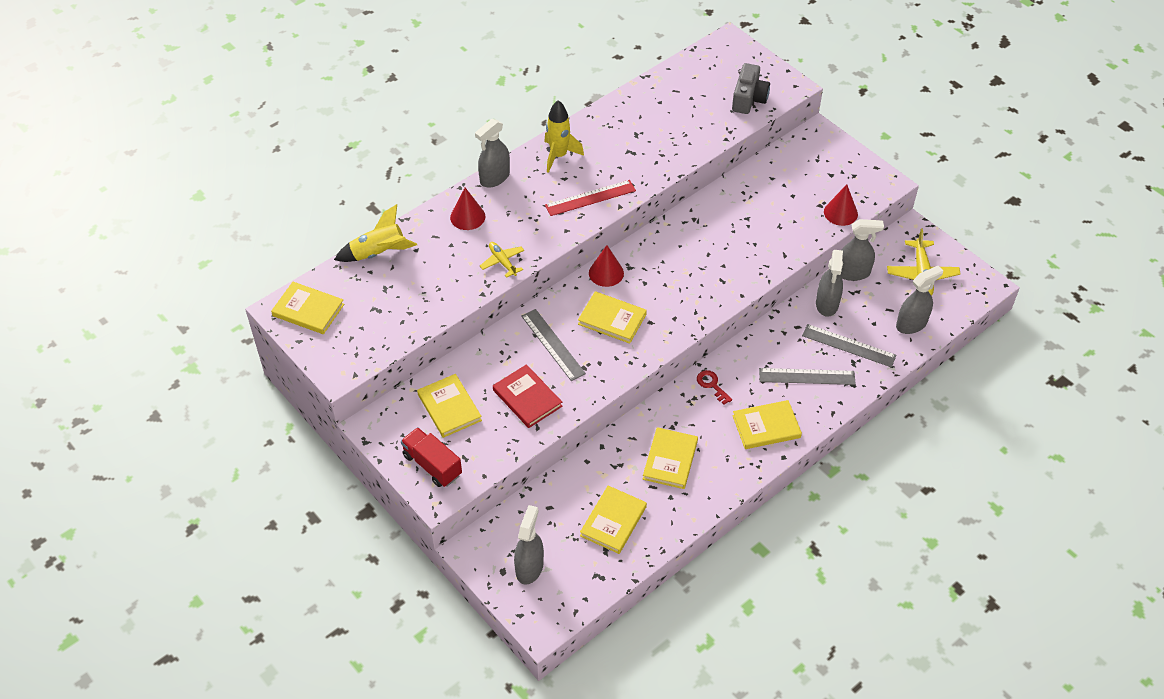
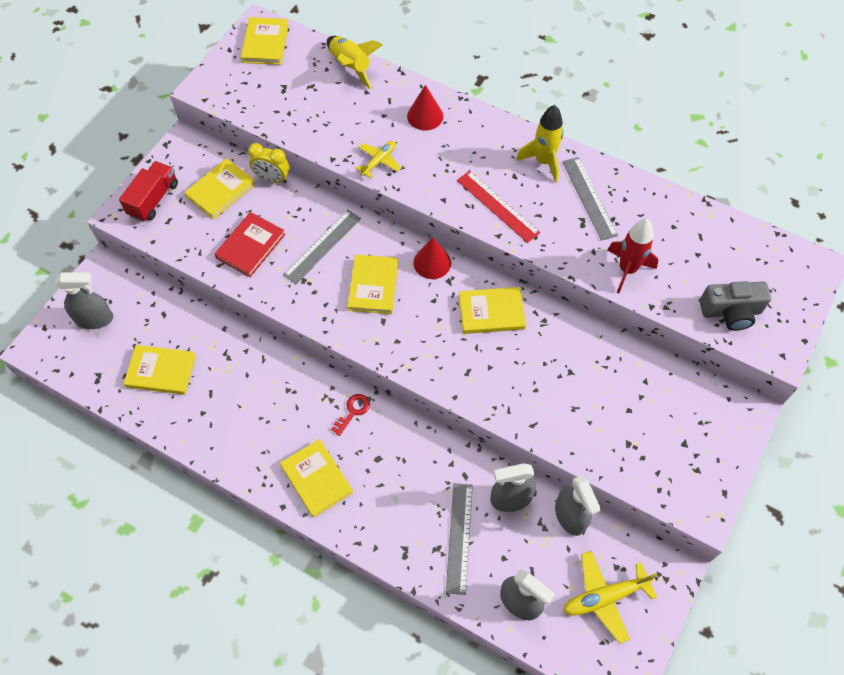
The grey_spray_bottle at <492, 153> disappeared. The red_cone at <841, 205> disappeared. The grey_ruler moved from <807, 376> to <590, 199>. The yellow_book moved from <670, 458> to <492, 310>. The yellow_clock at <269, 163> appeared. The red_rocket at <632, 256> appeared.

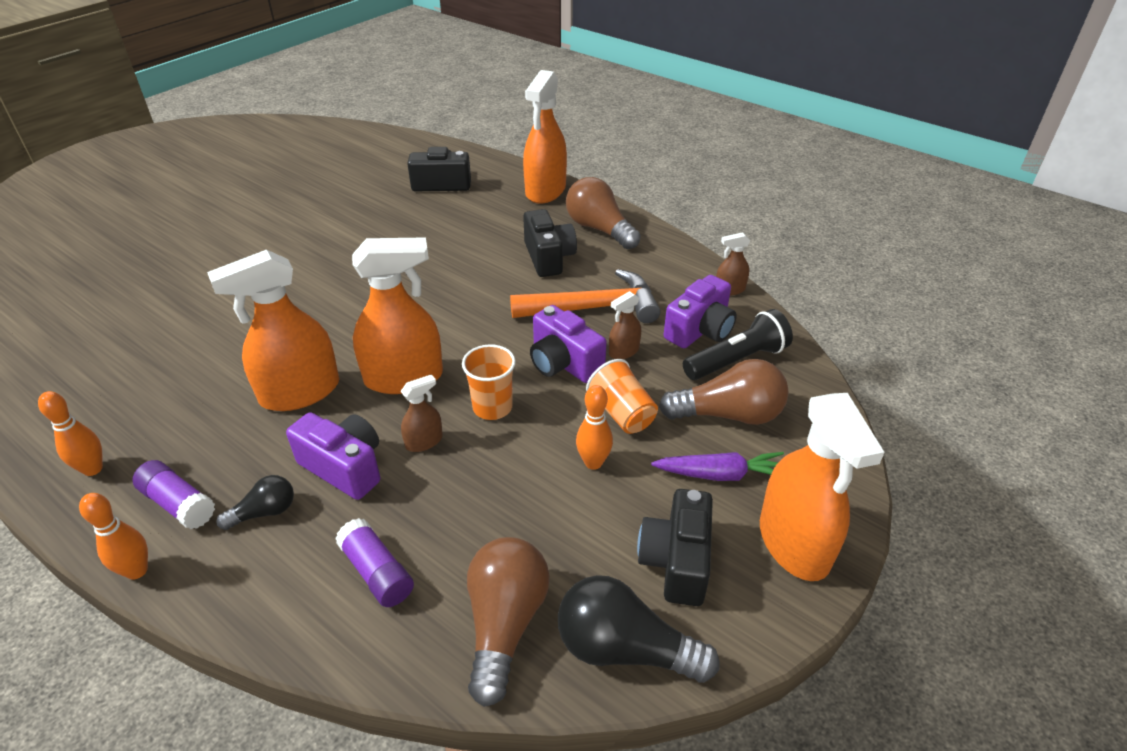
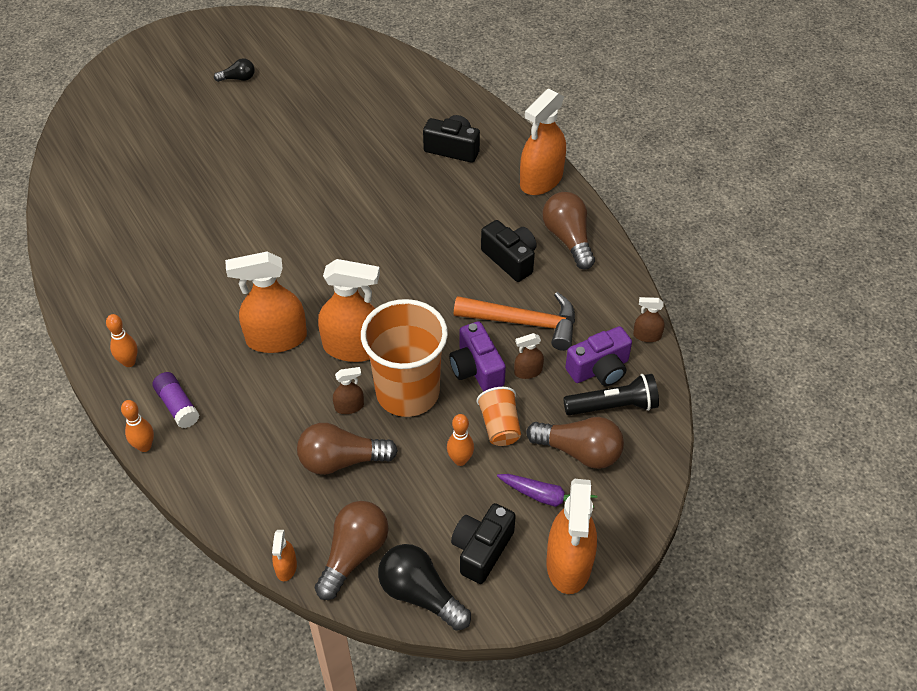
The black_camera at <550, 243> turned 45 degrees counterclockwise. The orange_cup at <489, 382> changed to 2.07 times the size. The purple_camera at <333, 456> disappeared. The black_light_bulb moved from <255, 502> to <234, 70>. The purple_glue_stick at <374, 562> disappeared. The brown_light_bulb at <347, 449> appeared. The orange_spray_bottle at <284, 555> appeared.

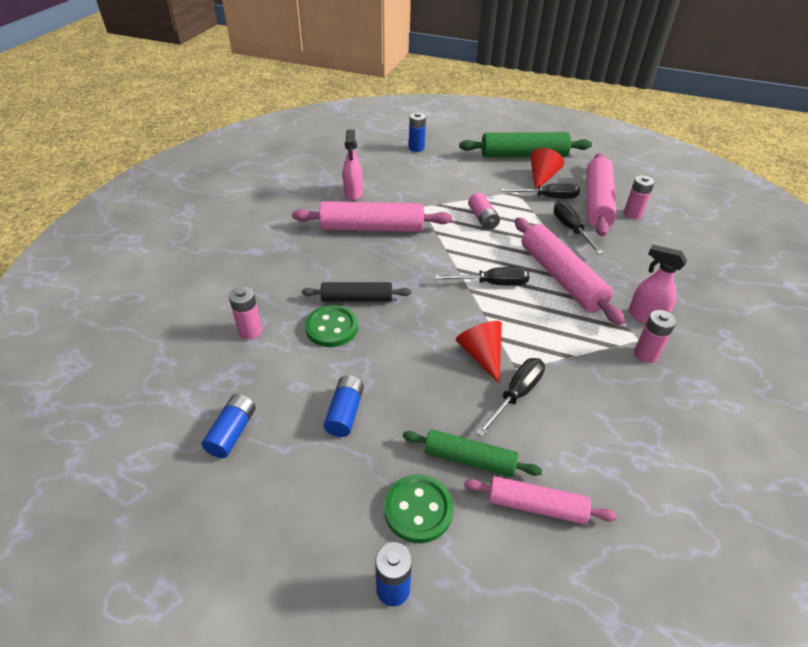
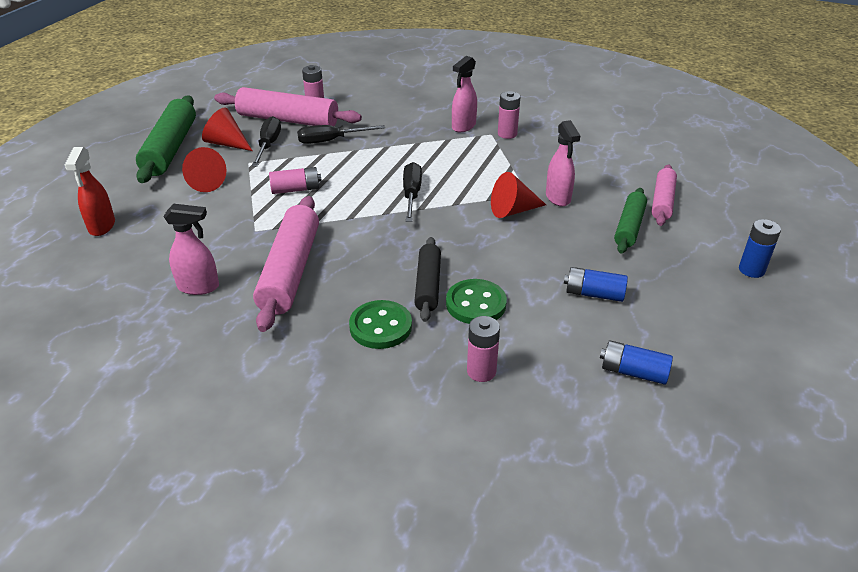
The blue_battery at <417, 132> was replaced by the red_spray_bottle at <90, 191>. The pink_rolling_pin at <570, 271> disappeared. The black_screwdriver at <510, 397> was replaced by the pink_spray_bottle at <563, 163>. The green_button moved from <418, 508> to <380, 324>. The red_cone at <204, 169> appeared.

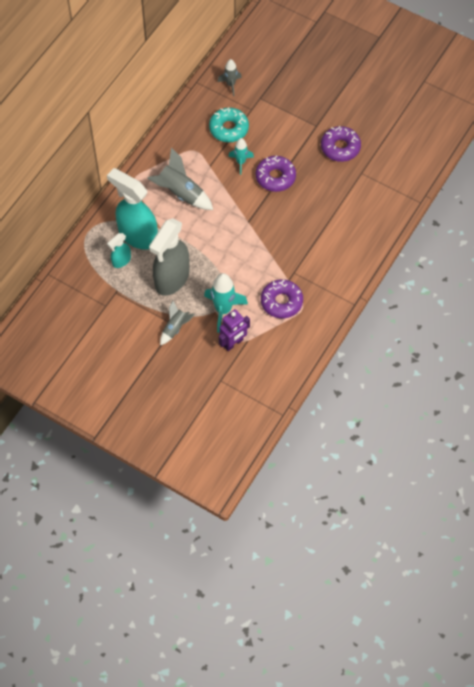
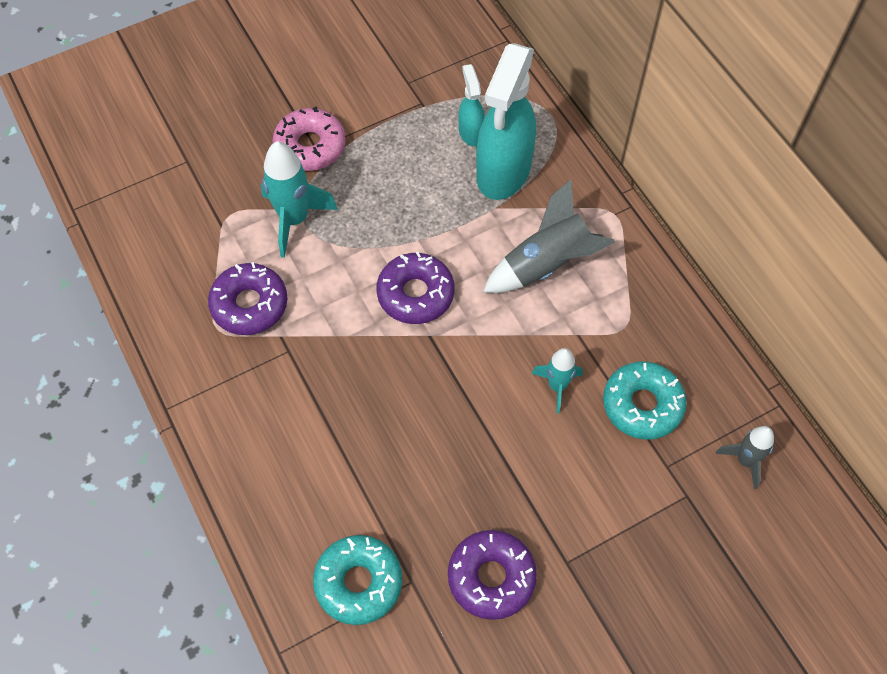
The purple_donut moved from <276, 173> to <415, 288>. The turquoise_spray_bottle at <132, 209> turned 135 degrees clockwise. The grey_spray_bottle at <169, 257> disappeared. The grey_rocket at <177, 323> was replaced by the pink_donut at <309, 139>. The purple_robot at <234, 330> disappeared. The turquoise_donut at <357, 580> appeared.

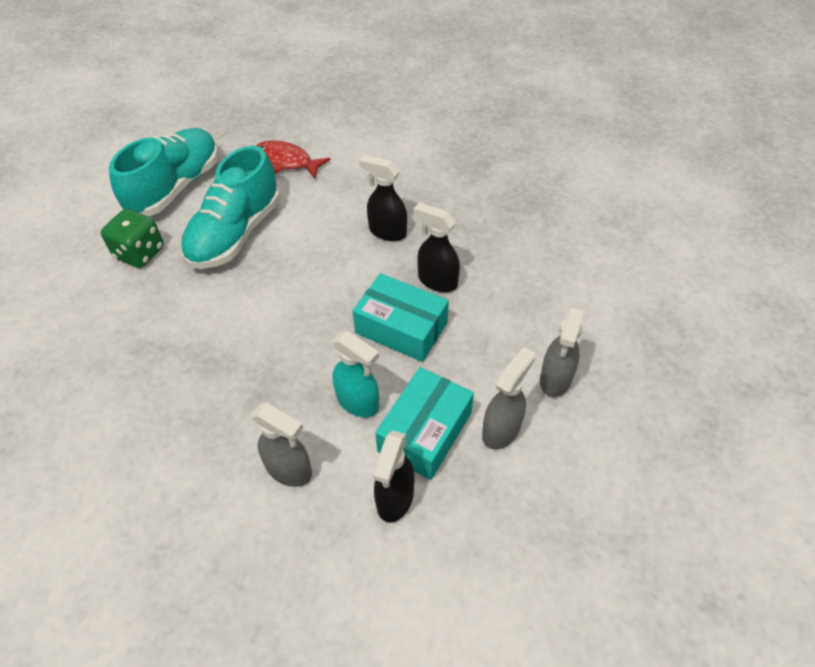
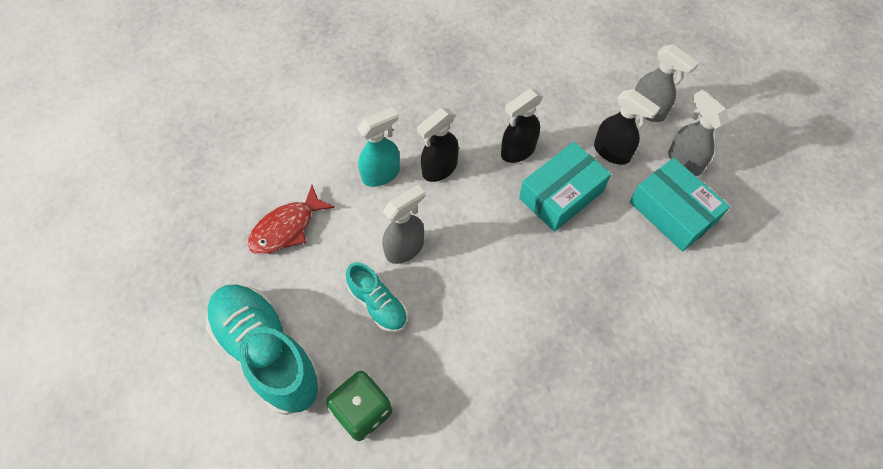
The turquoise_shoe at <230, 207> changed to 0.53 times the size. The turquoise_spray_bottle moved from <355, 374> to <378, 147>. The grey_spray_bottle moved from <281, 445> to <403, 224>. The black_spray_bottle moved from <393, 477> to <627, 127>.

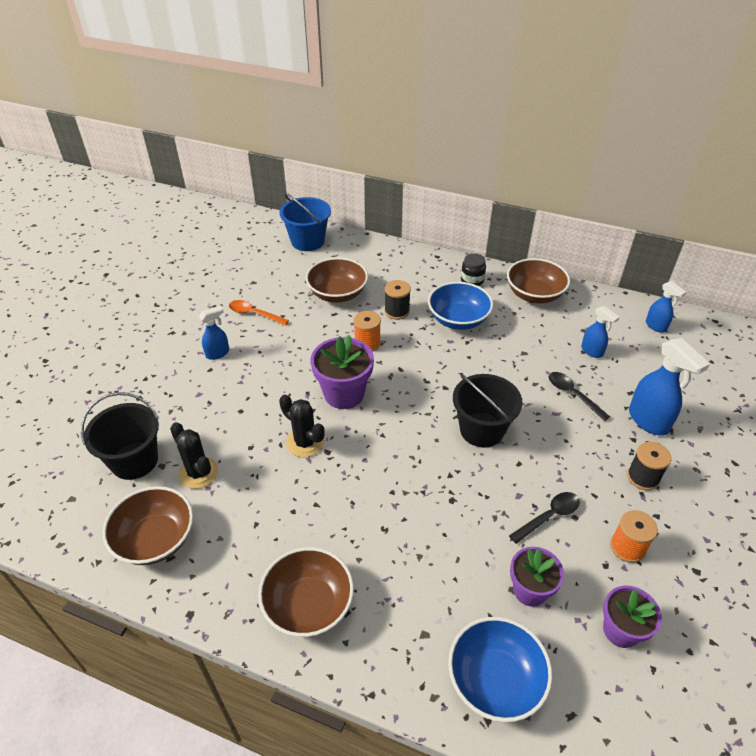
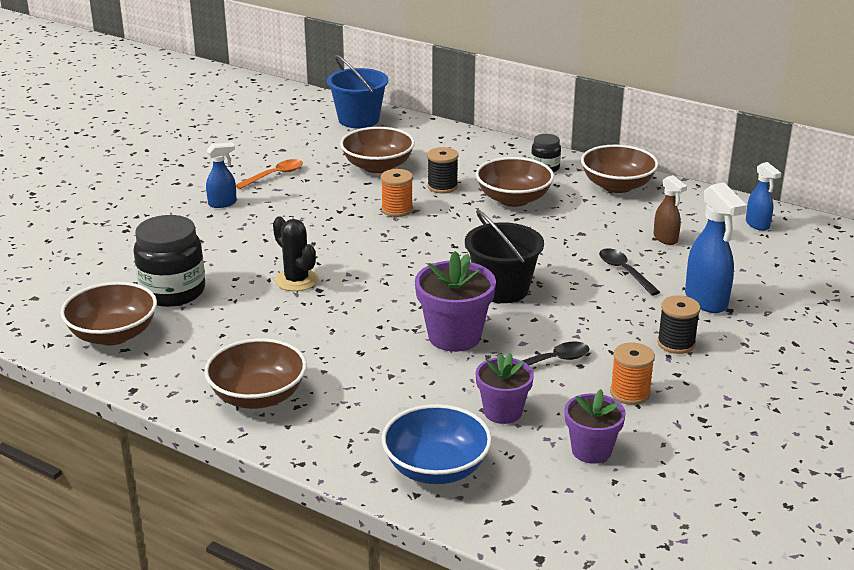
The blue_bowl at <460, 306> became the brown_bowl at <515, 182>. The orange_spoon at <259, 313> turned 105 degrees clockwise. The blue_spray_bottle at <600, 332> became the brown_spray_bottle at <670, 210>. The purple_flower_pot moved from <342, 372> to <455, 301>. The black_bucket at <120, 436> disappeared. The black_cactus at <194, 455> was replaced by the black_jar at <169, 261>.

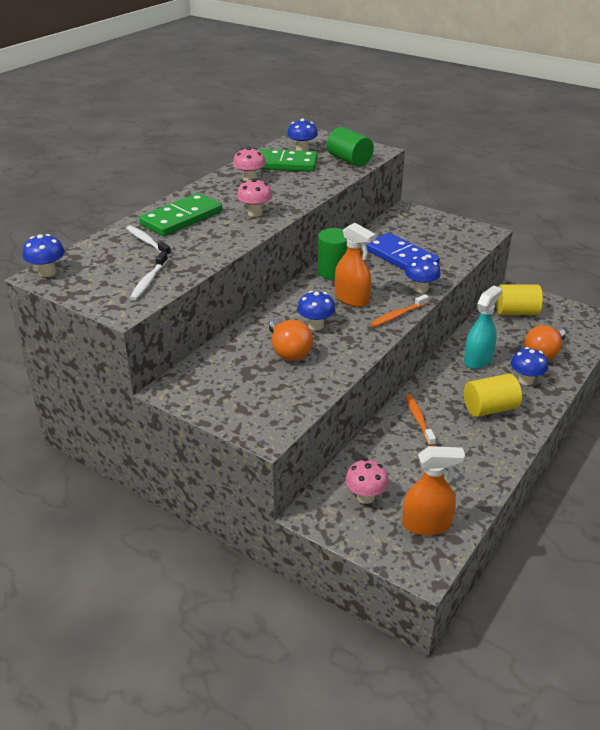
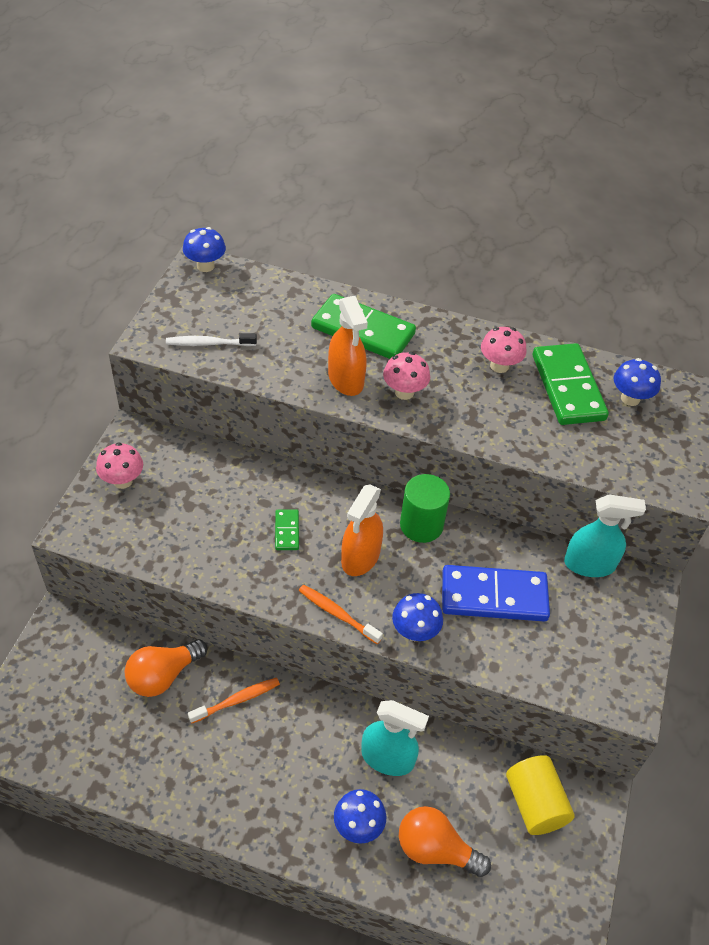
The green_cylinder at <350, 147> disappeared. The white_toothbrush at <148, 241> disappeared. The blue_domino at <403, 251> turned 60 degrees clockwise. The blue_mushroom at <316, 310> was replaced by the green_domino at <287, 530>. The orange_light_bulb moved from <291, 340> to <166, 668>. The yellow_cylinder at <493, 395> disappeared. The orange_spray_bottle moved from <433, 491> to <348, 346>. The pink_mushroom moved from <367, 481> to <119, 465>. The turquoise_spray_bottle at <605, 535> appeared.

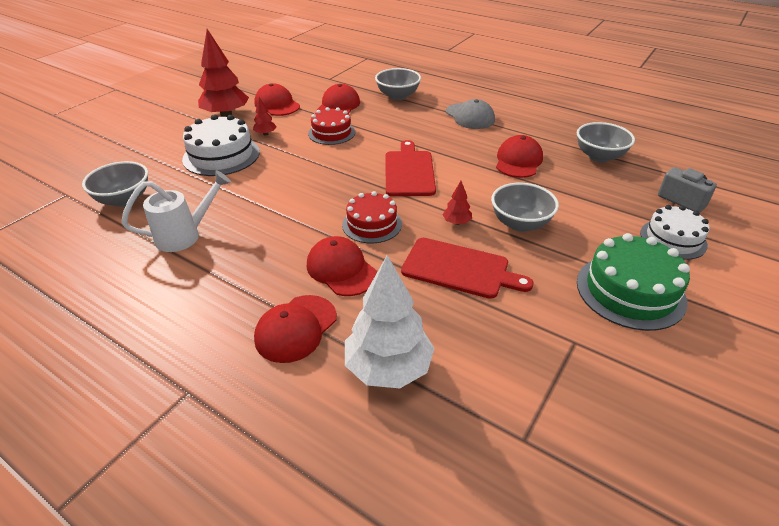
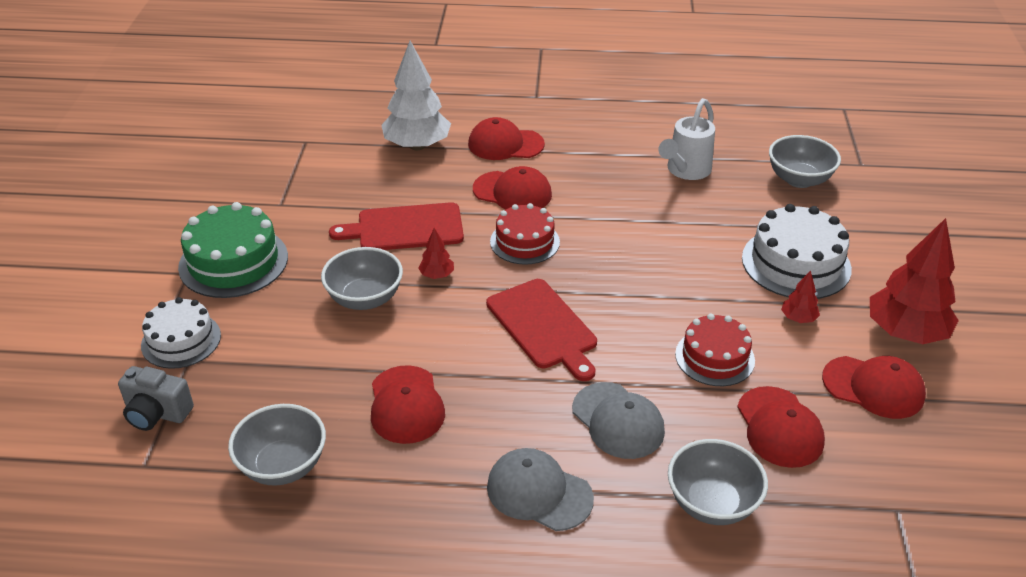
The red_cap at <295, 329> turned 90 degrees counterclockwise. The grey_cap at <618, 420> appeared.

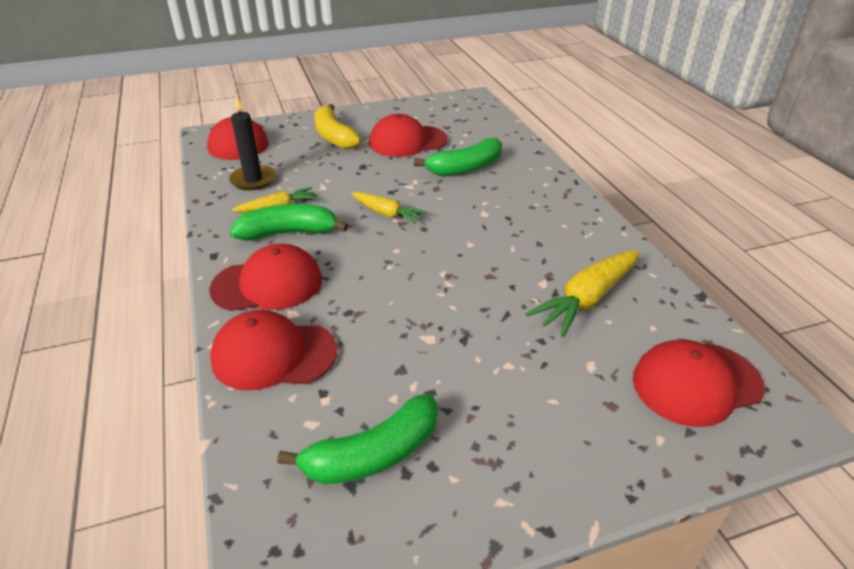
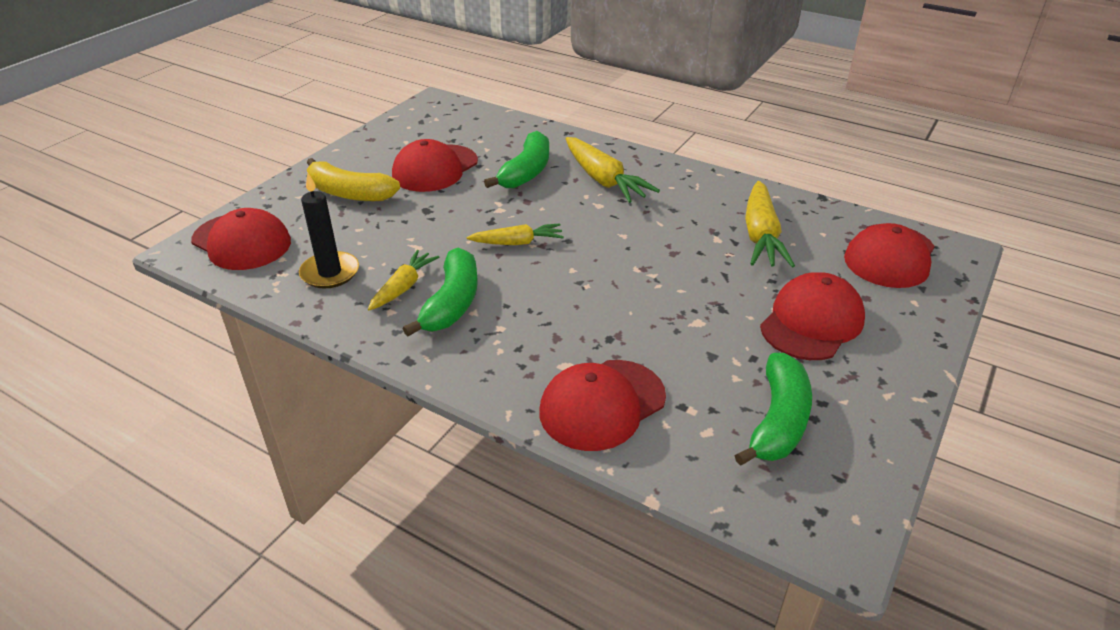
The green_banana at <289, 222> turned 150 degrees clockwise. The red_cap moved from <265, 277> to <812, 316>. The yellow_carrot at <613, 170> appeared.

